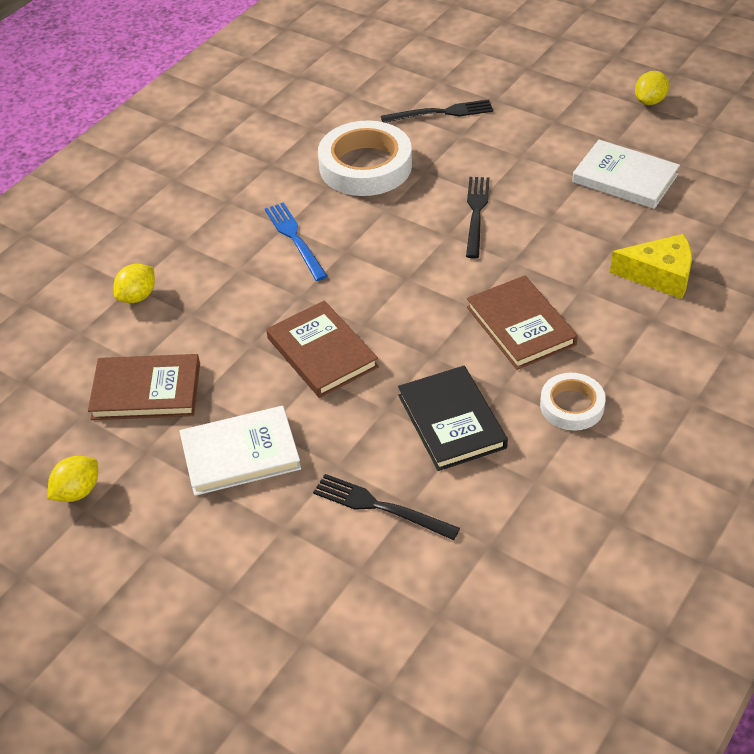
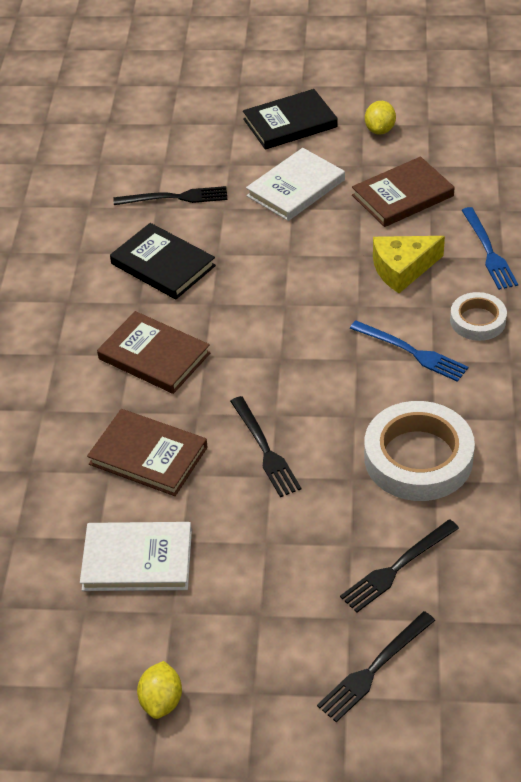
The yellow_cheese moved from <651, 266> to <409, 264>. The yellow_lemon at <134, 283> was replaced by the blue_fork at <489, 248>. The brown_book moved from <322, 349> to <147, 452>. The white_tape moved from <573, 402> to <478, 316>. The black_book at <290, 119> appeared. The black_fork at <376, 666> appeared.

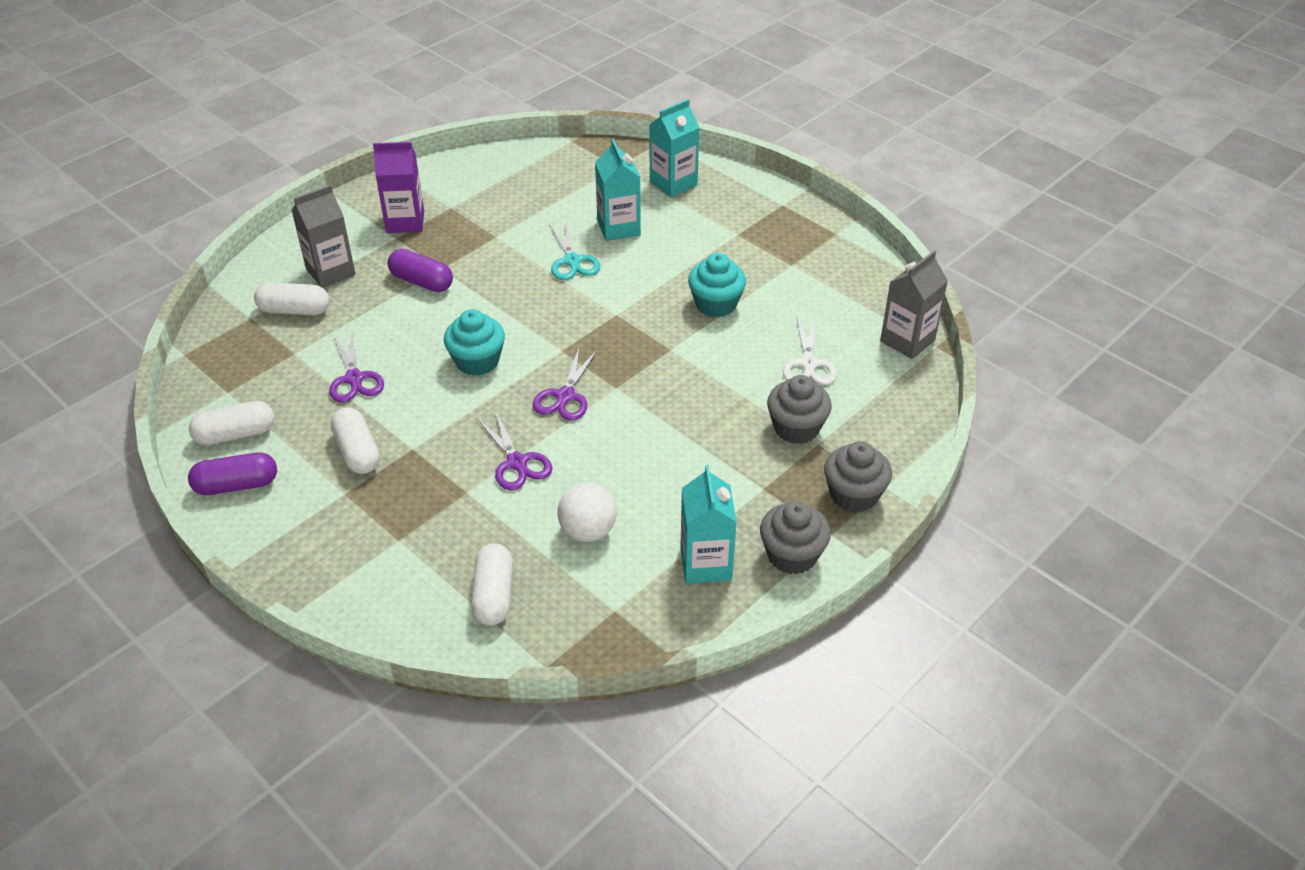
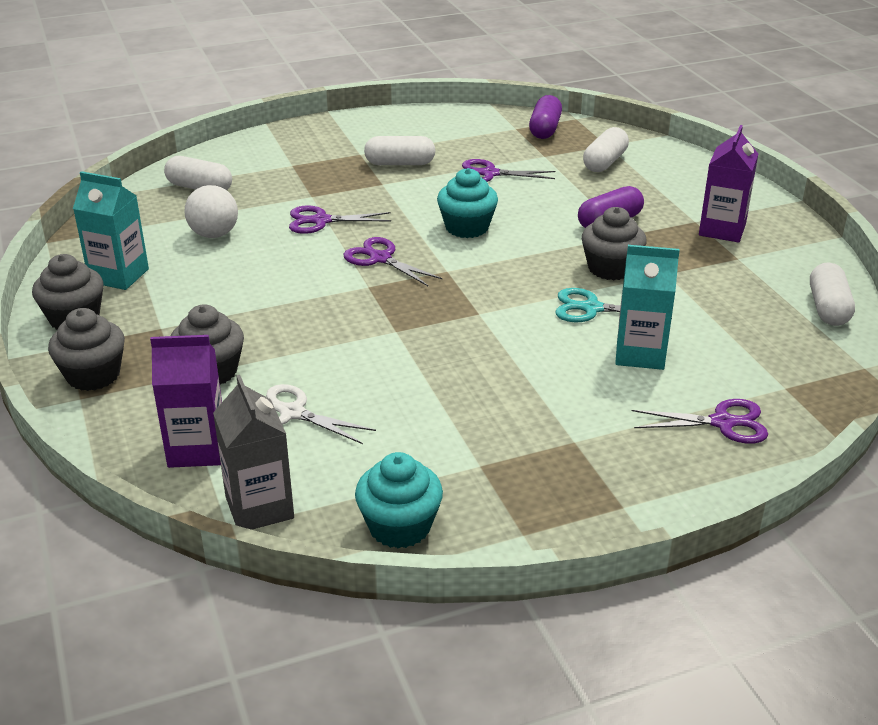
The turquoise_carton at <674, 148> was replaced by the purple_scissors at <700, 421>. The grey_carton at <323, 236> disappeared. The turquoise_cupcake moved from <717, 285> to <399, 500>. The white_capsule moved from <231, 423> to <832, 294>. The purple_capsule moved from <232, 473> to <545, 117>. The grey_cupcake at <614, 243> appeared. The purple_carton at <186, 401> appeared.

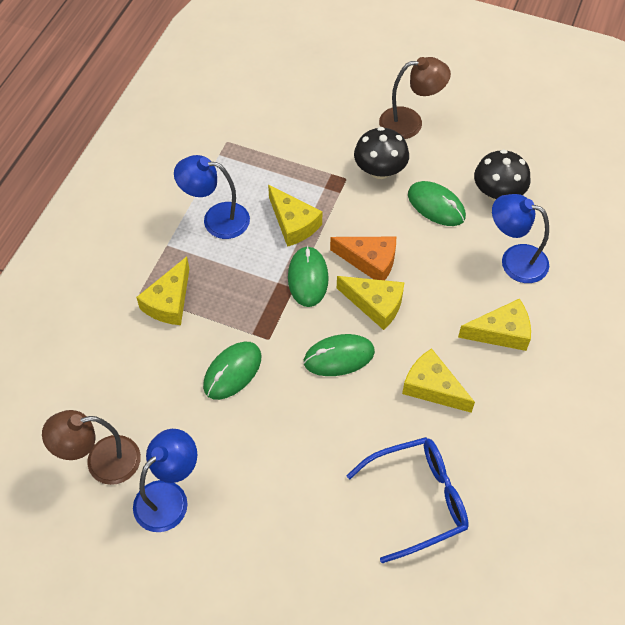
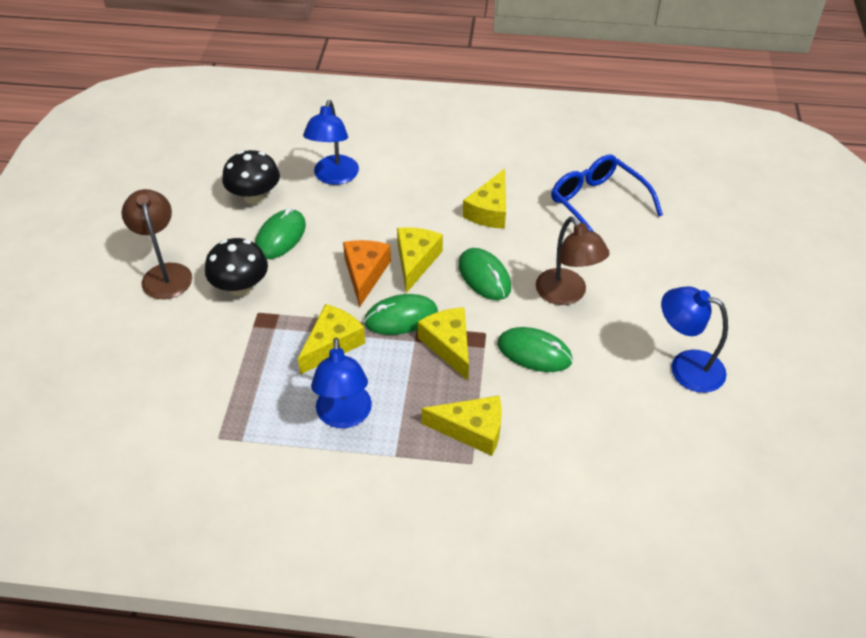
The yellow_cheese moved from <494, 324> to <443, 343>. The brown_lamp moved from <91, 447> to <572, 261>.

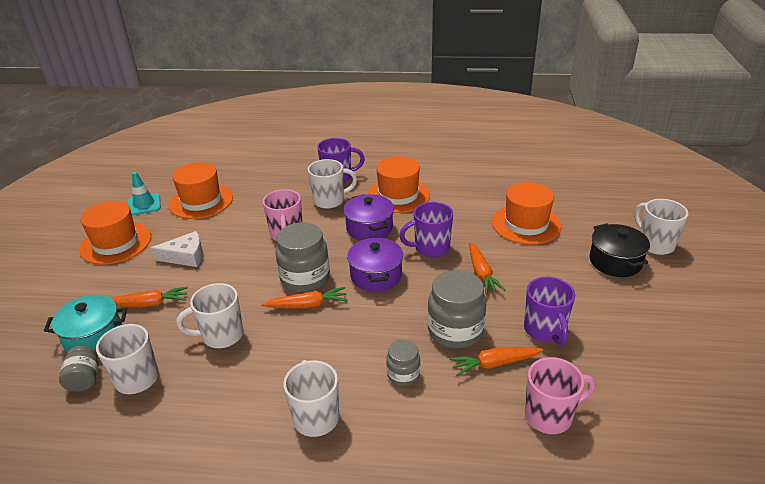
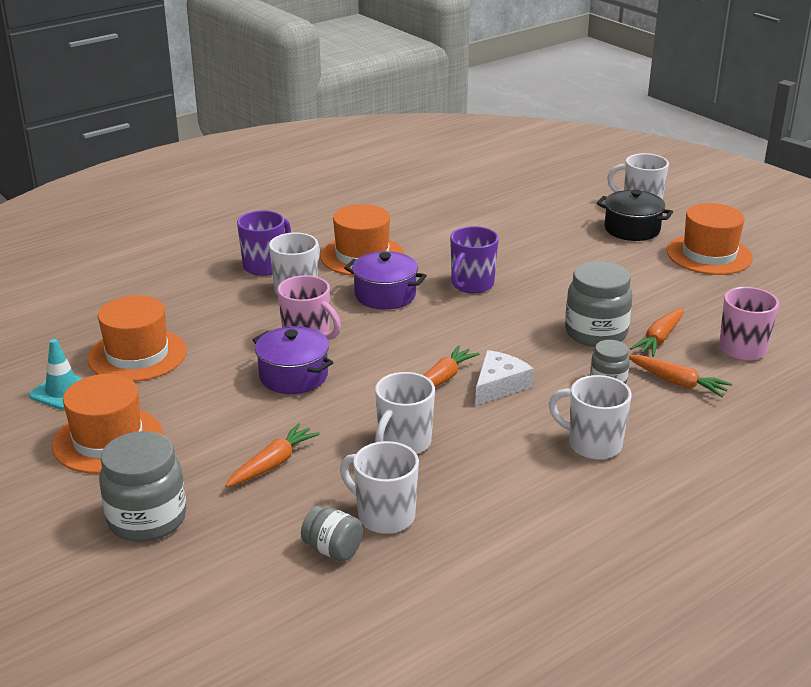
The orange_hat moved from <527, 213> to <710, 239>. The grey_jar moved from <302, 257> to <142, 486>. The white_cheese moved from <177, 249> to <504, 378>. The purple_pot moved from <375, 264> to <293, 360>. The orange_carrot moved from <487, 268> to <680, 376>. The purple_mug at <549, 310> disappeared. The turquoise_pot at <85, 323> disappeared.

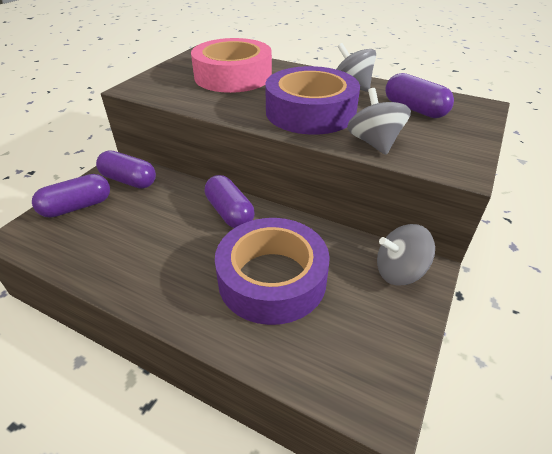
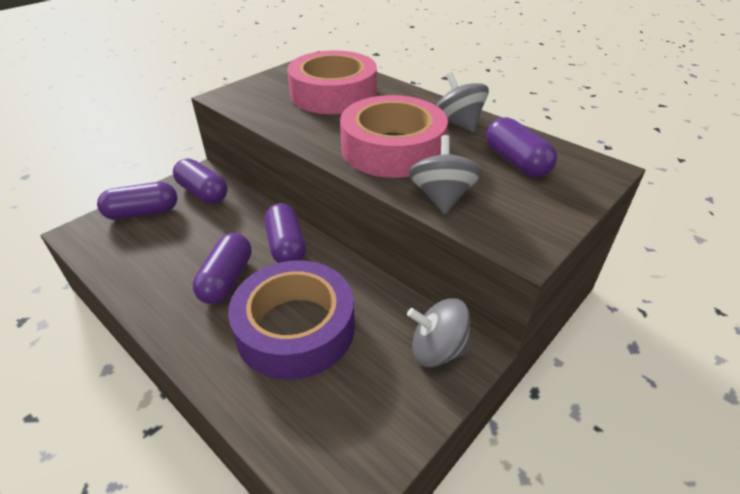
The purple_tape at <312, 100> became the pink_tape at <394, 136>. The purple_capsule at <222, 268> appeared.

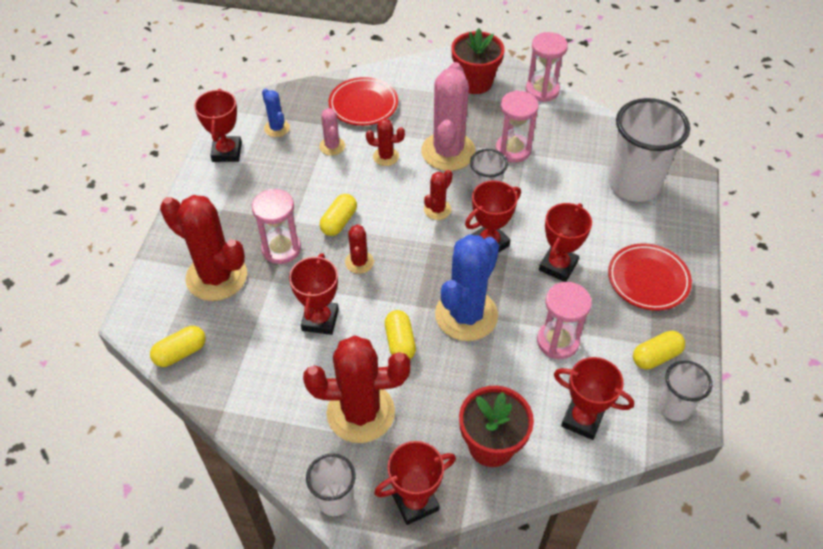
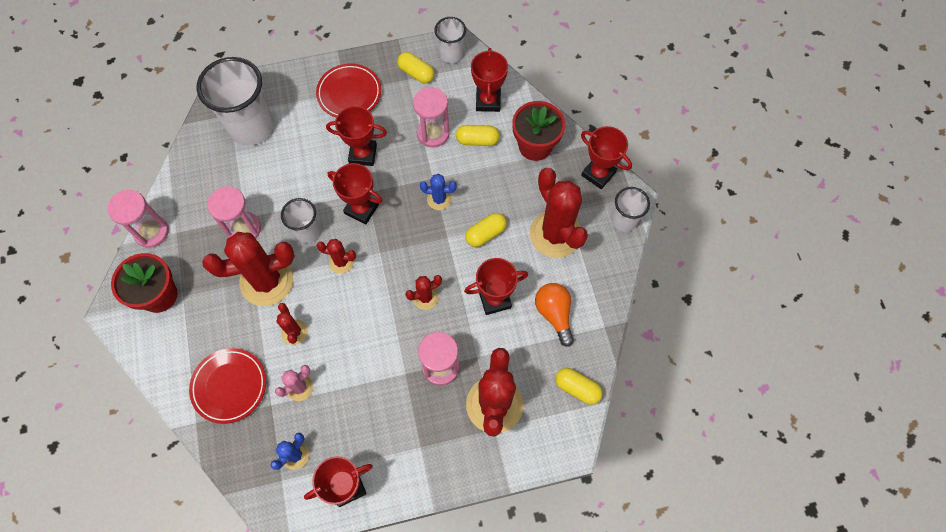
The pink_cactus at <448, 116> became the red_cactus at <248, 269>. The yellow_capsule moved from <338, 215> to <478, 135>. The blue_cactus at <467, 287> changed to 0.48 times the size. The orange_light_bulb at <554, 315> appeared.

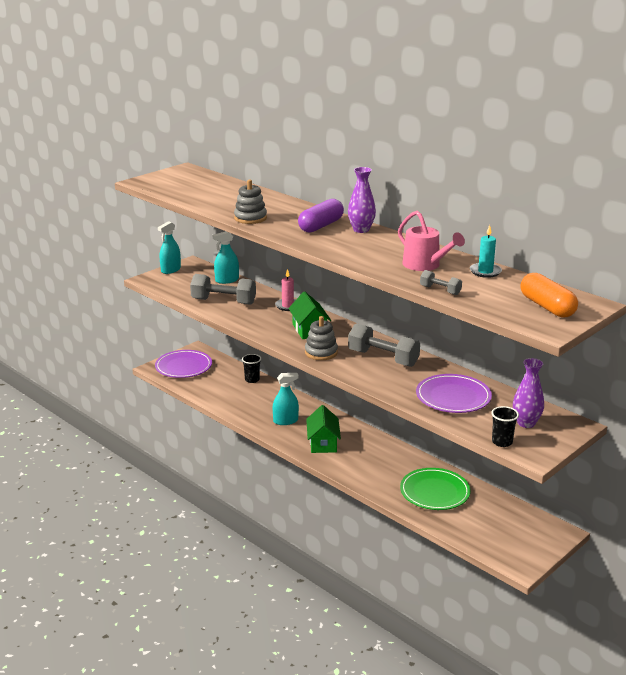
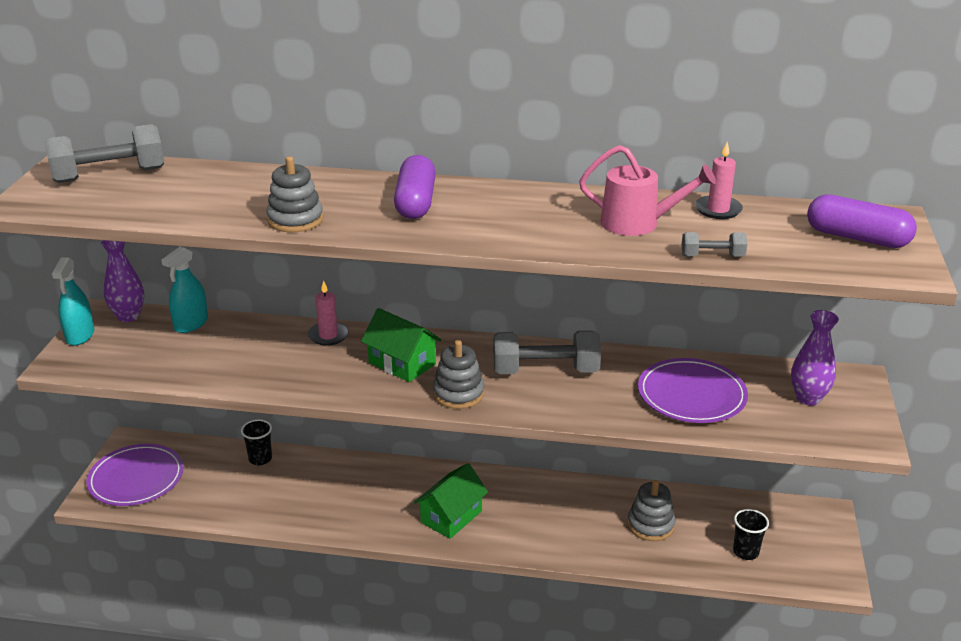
The purple_vase moved from <362, 200> to <122, 281>. The turquoise_candle at <486, 251> became the pink_candle at <719, 180>. The orange_capsule at <549, 295> became the purple_capsule at <862, 221>. The grey_dumbbell moved from <223, 289> to <104, 153>. The turquoise_spray_bottle at <286, 399> disappeared. The green_house at <323, 429> turned 75 degrees clockwise. The black_cup moved from <505, 426> to <751, 534>. The green_plate at <435, 489> was replaced by the grey_stacking_toy at <651, 510>.

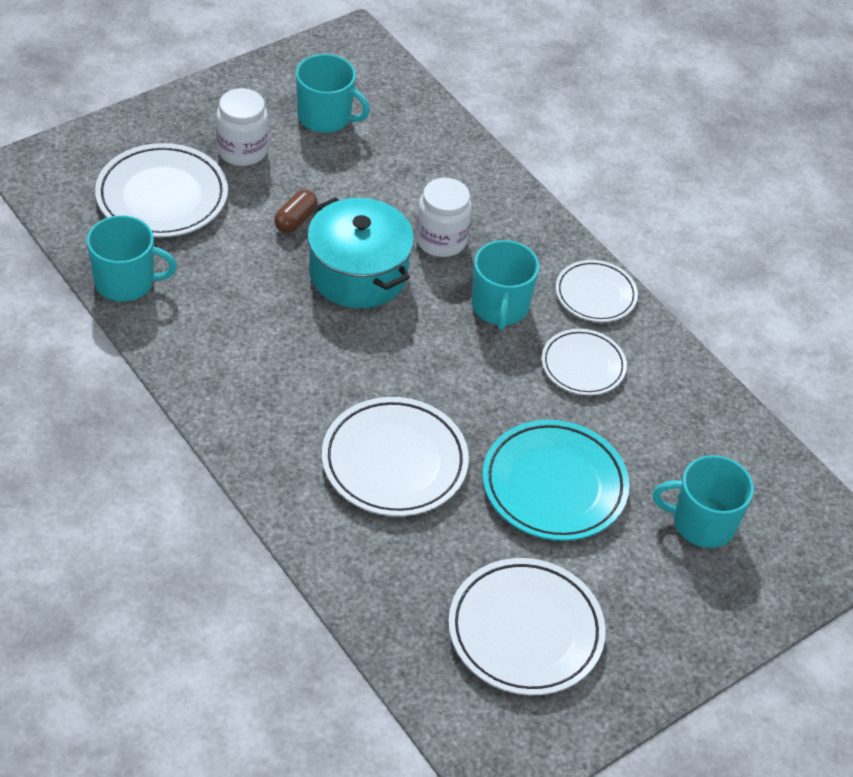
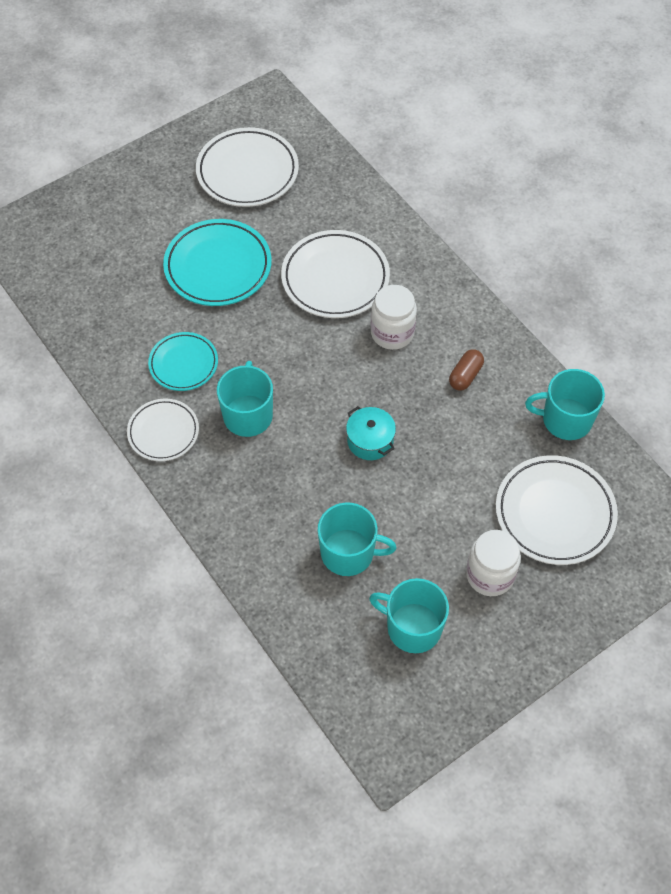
The white_jar moved from <444, 217> to <394, 317>. The brown_capsule moved from <296, 211> to <466, 370>. The turquoise_pot at <360, 252> changed to 0.54 times the size. The white_plate at <584, 362> became the turquoise_plate at <183, 361>. The turquoise_mug moved from <703, 501> to <357, 539>.

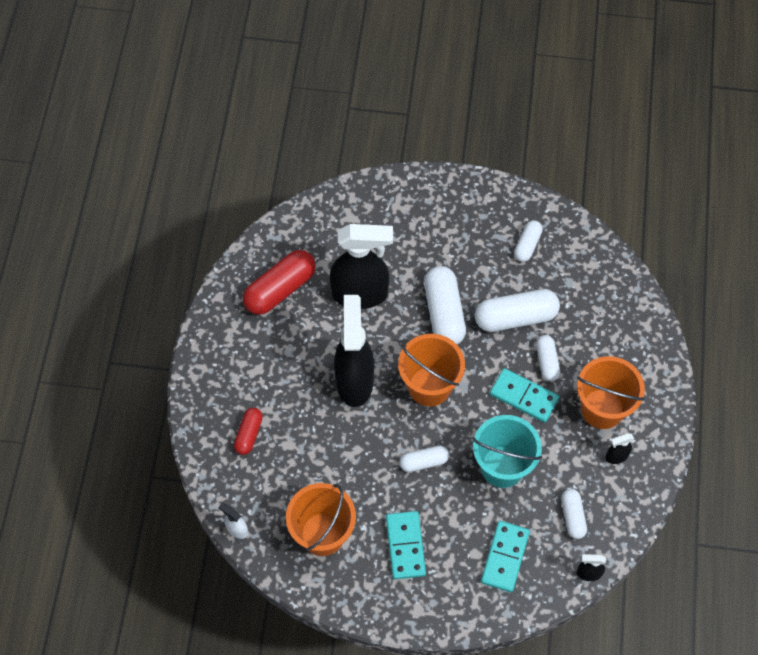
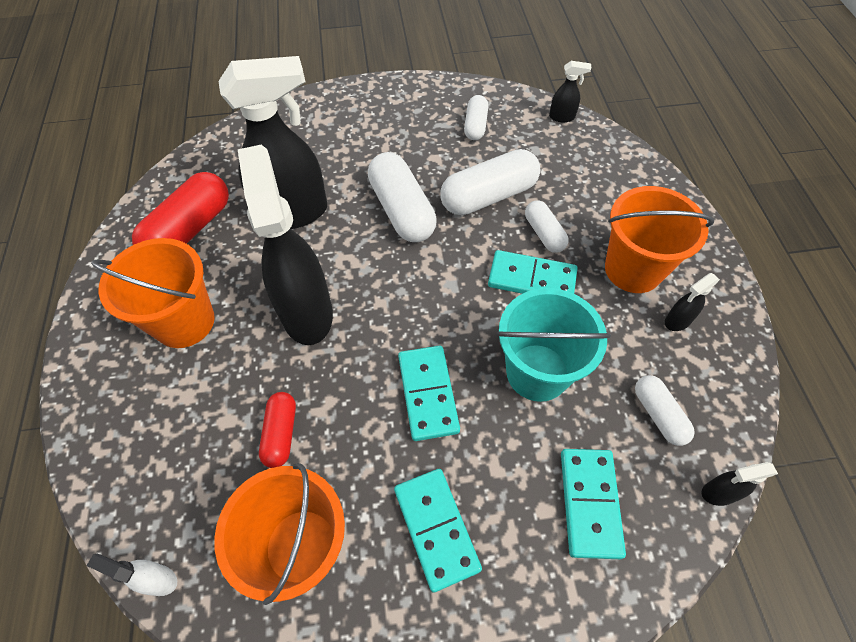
The orange_bucket moved from <431, 370> to <153, 293>. The red_capsule moved from <248, 431> to <277, 430>. The white_capsule at <424, 459> was replaced by the turquoise_domino at <429, 393>. The black_spray_bottle at <570, 91> appeared.

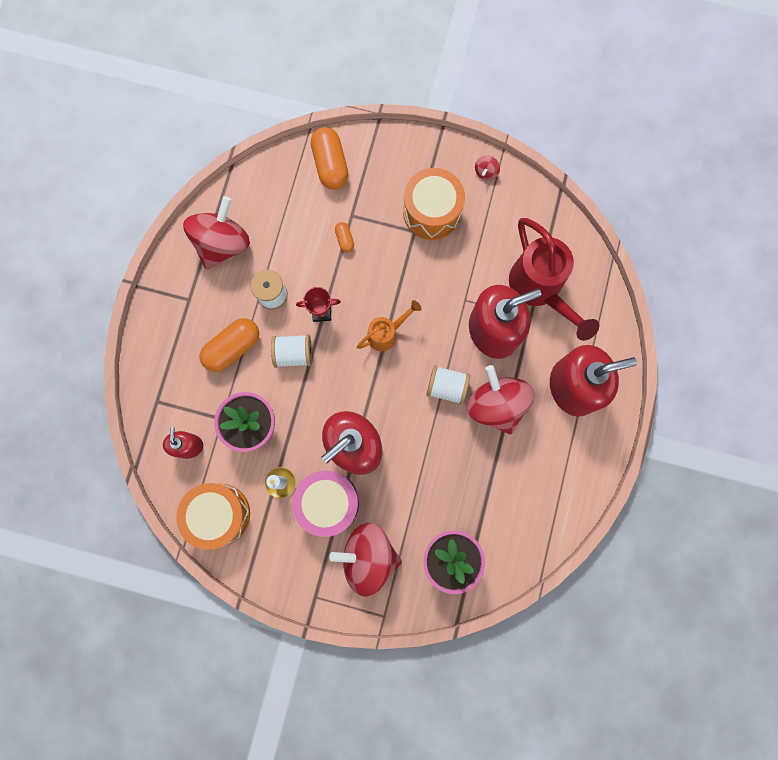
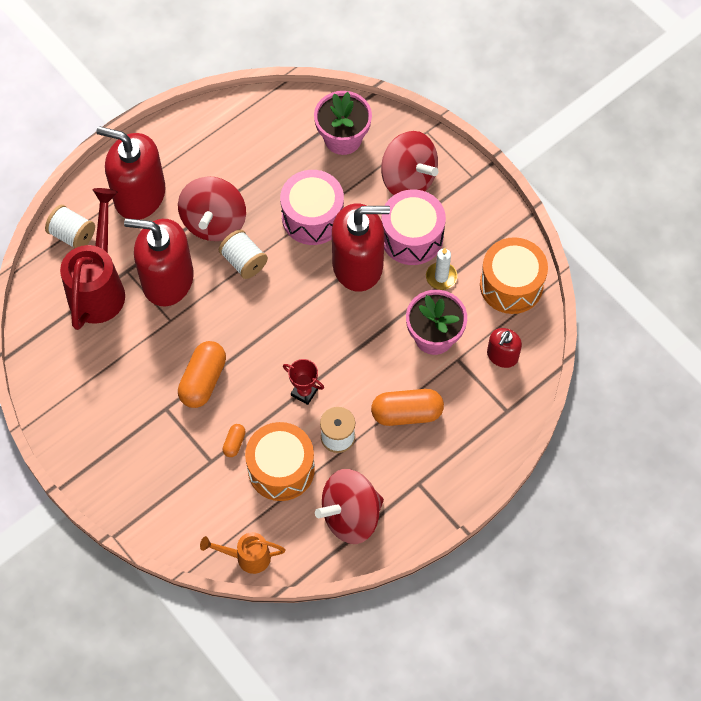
The orange_capsule moved from <329, 158> to <202, 374>. The red_spinning_top at <487, 168> disappeared. The orange_drum moved from <434, 204> to <280, 461>. The orange_watering_can moved from <389, 325> to <243, 553>. The white_spool moved from <291, 351> to <70, 227>. The pink_drum at <312, 207> appeared.

